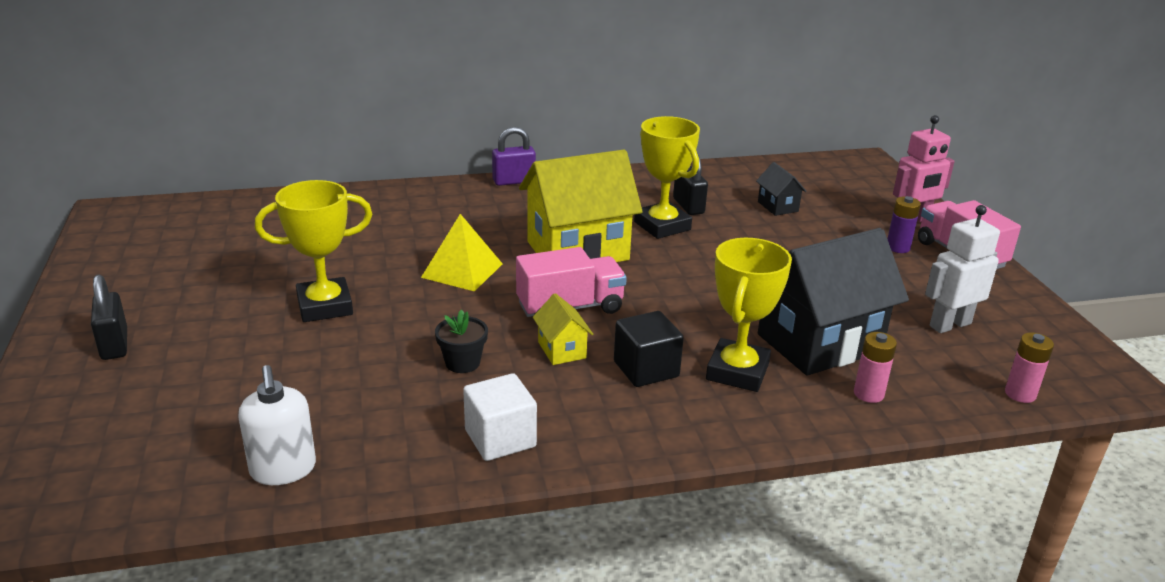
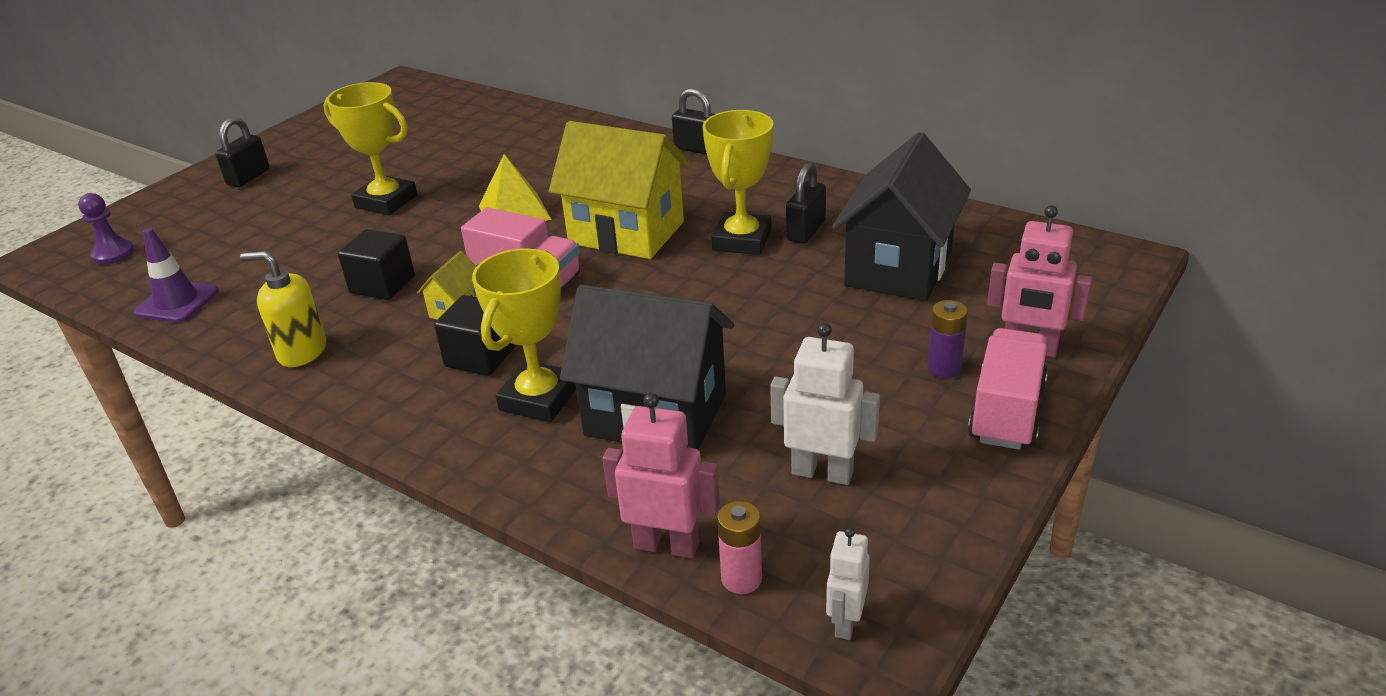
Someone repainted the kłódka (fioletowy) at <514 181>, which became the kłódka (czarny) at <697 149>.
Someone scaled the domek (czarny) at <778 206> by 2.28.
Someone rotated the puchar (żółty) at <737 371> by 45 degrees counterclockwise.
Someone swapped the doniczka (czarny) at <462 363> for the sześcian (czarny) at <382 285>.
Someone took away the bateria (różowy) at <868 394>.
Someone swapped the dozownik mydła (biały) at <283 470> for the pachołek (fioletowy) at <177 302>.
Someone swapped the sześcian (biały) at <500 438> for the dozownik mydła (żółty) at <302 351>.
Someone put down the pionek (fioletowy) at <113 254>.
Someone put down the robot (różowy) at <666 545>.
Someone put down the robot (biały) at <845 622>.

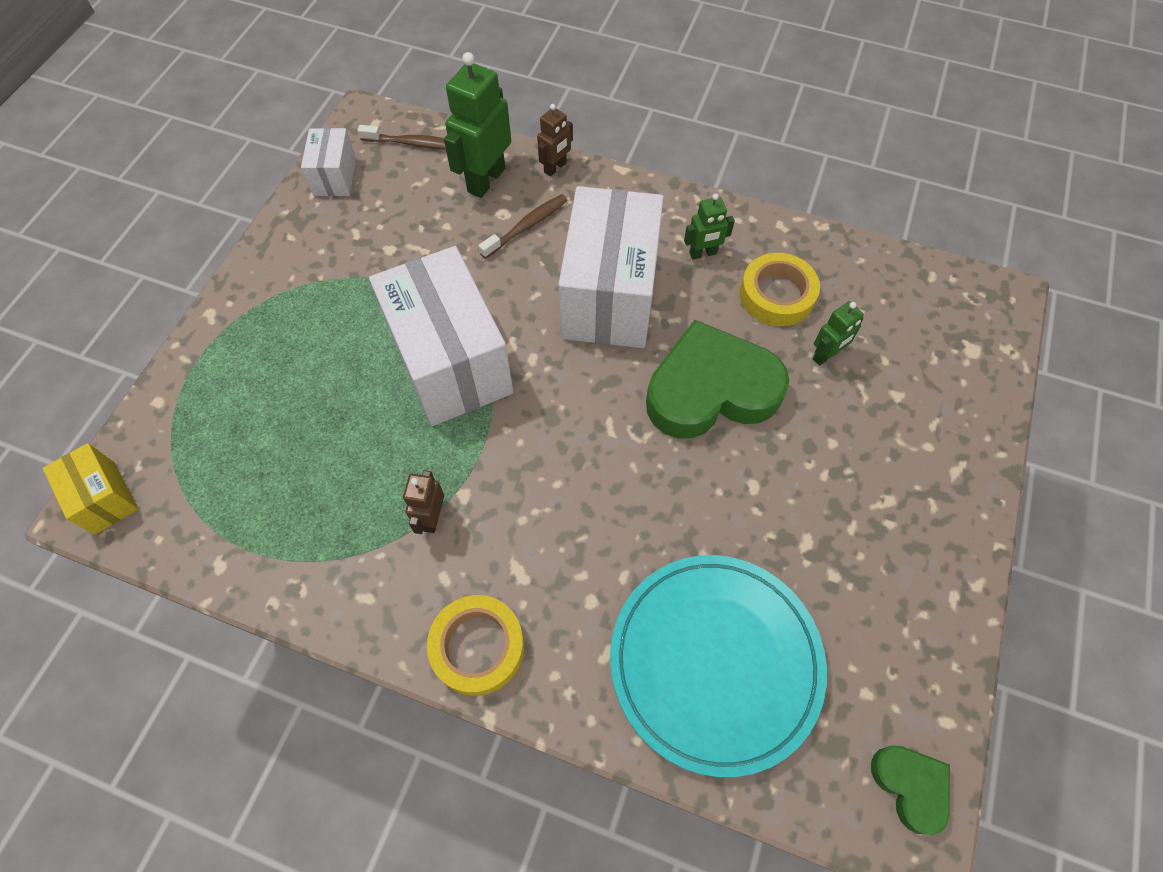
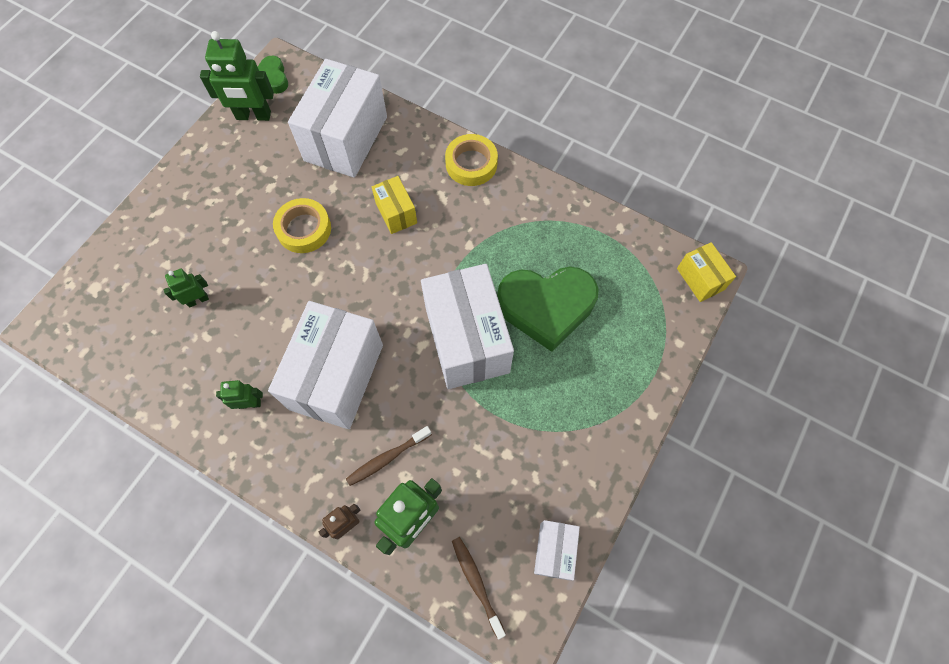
Someone rotated the szczoteczka do zębów (brązowy) at <414 144> by 45 degrees clockwise.
Someone carried the taśma klejąca (żółty) from <776 295> to <304 229>.
Someone carried the serce (zielony) from <710 390> to <546 307>.
Someone took away the robot (brązowy) at <432 517>.
Someone swapped the talerz (turkusowy) at <715 662> for the pudełko (biały) at <345 138>.
Someone put down the robot (zielony) at <253 116>.
Someone put down the pudełko (żółty) at <396 213>.

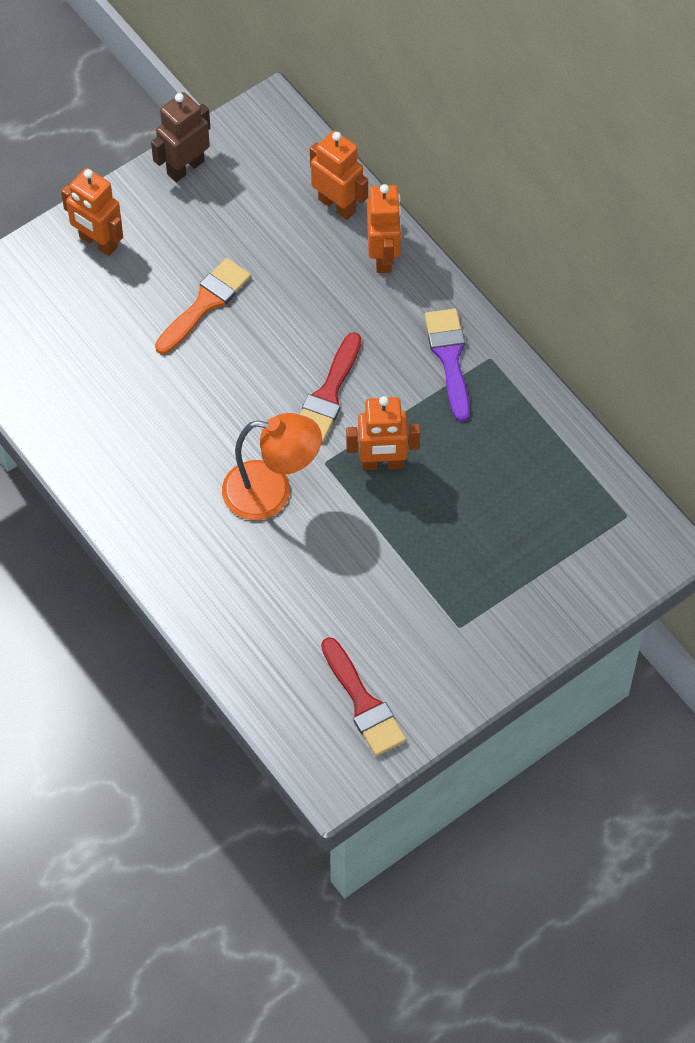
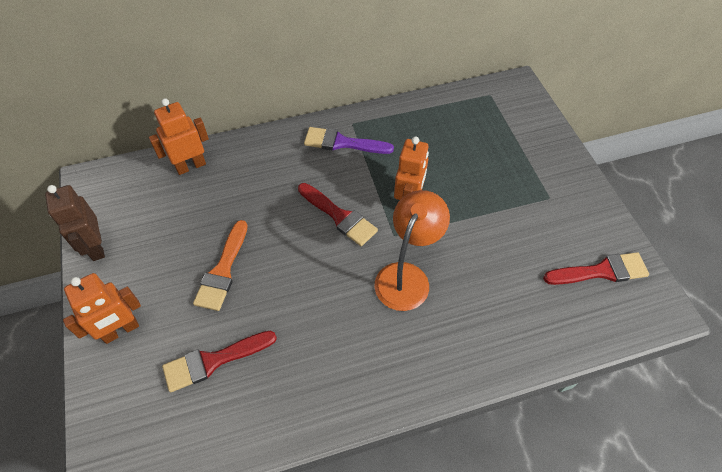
Someone took away the robot (pomarańczowy) at <383 256>.
Someone rotated the pędzel (pomarańczowy) at <205 303> by 135 degrees counterclockwise.
Someone put down the pędzel (czerwony) at <214 361>.

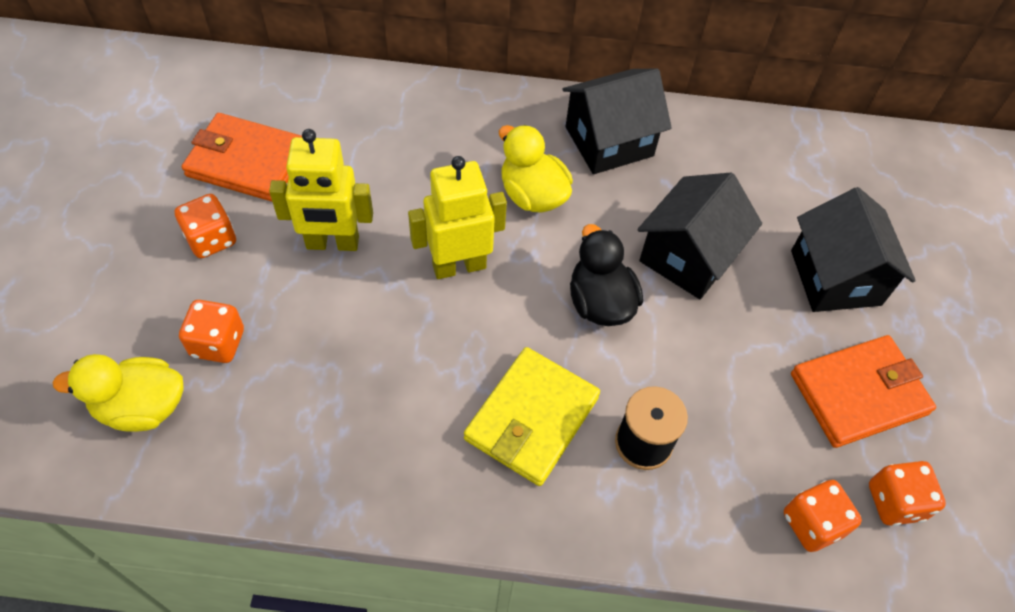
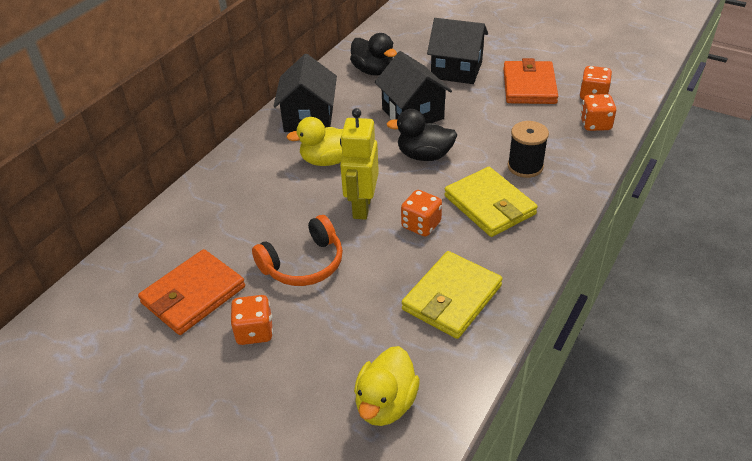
Someone swapped the robot (żółty) at <332 243> for the słuchawki (pomarańczowy) at <303 264>.
Someone carried the kostka do gry (pomarańczowy) from <218 343> to <421 225>.
Someone put down the kaczka (czarny) at <373 71>.
Someone put down the portfel (żółty) at <452 297>.

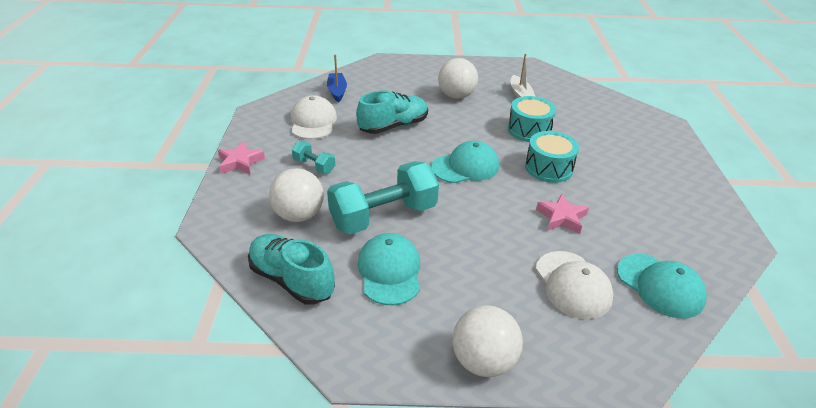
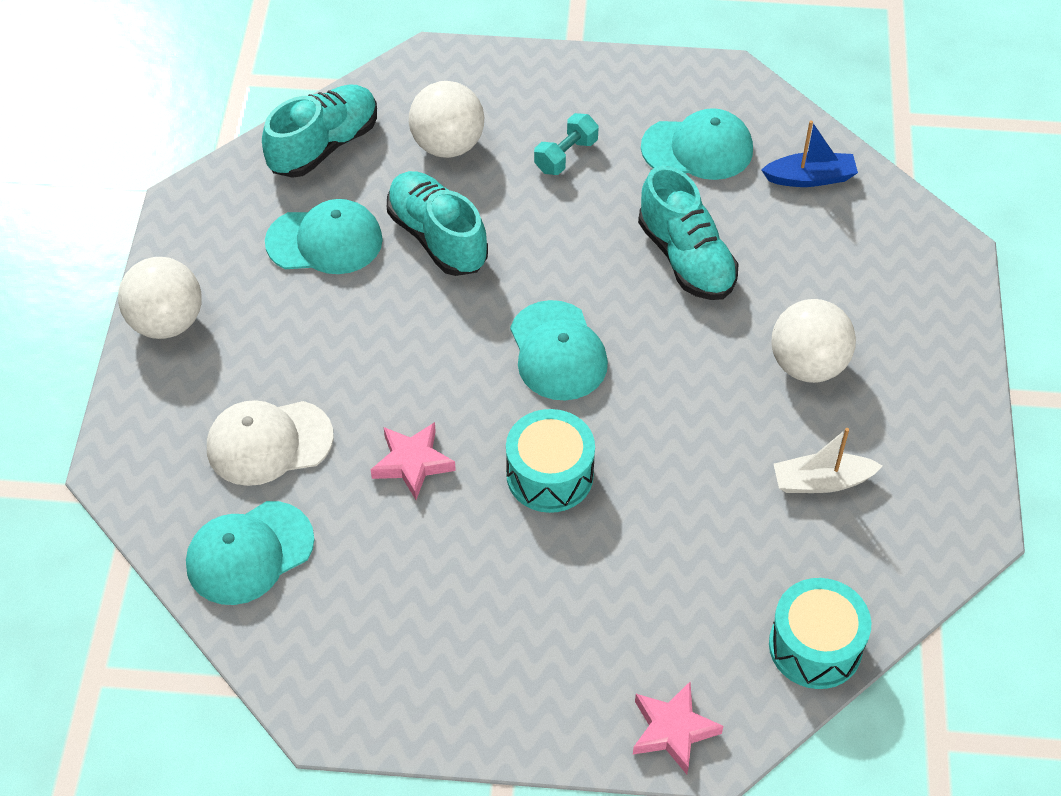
Someone repainted the czapka (biały) at <313 122>, which became the czapka (turkusowy) at <697 149>.
Someone carried the bęben (turkusowy) from <529 130> to <815 646>.
Someone carried the gwiazda (różowy) from <240 162> to <672 730>.
Someone swapped the hantel (turkusowy) at <383 216> for the but (turkusowy) at <437 237>.

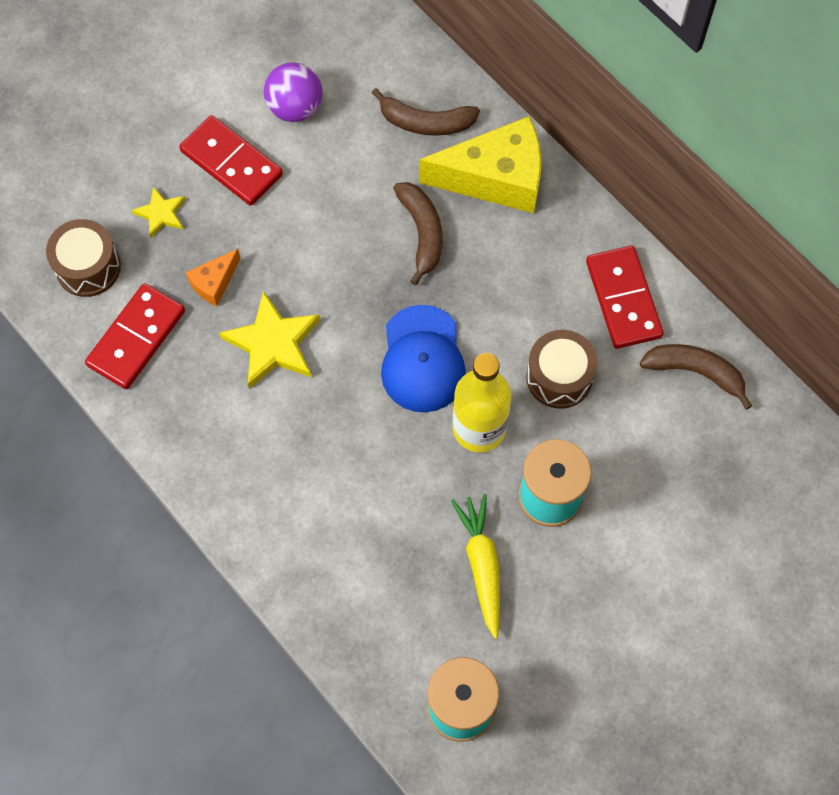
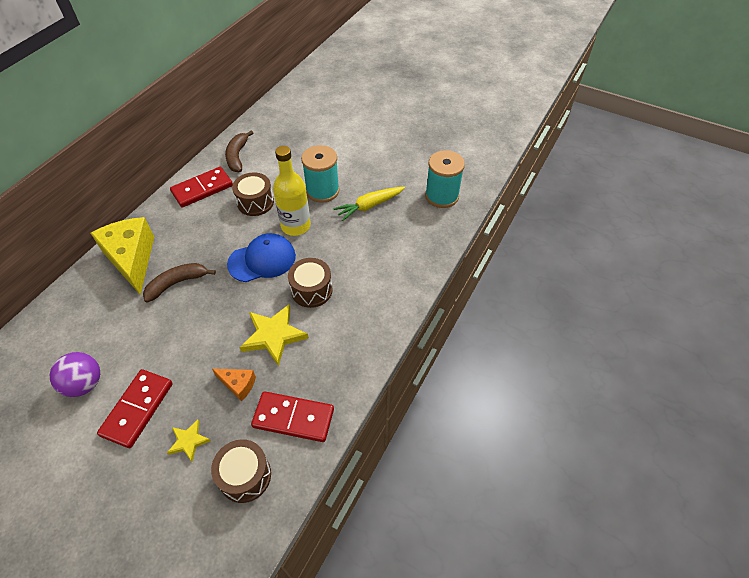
Someone took away the banan (brązowy) at <425 122>.
Someone put down the bęben (brązowy) at <311 290>.

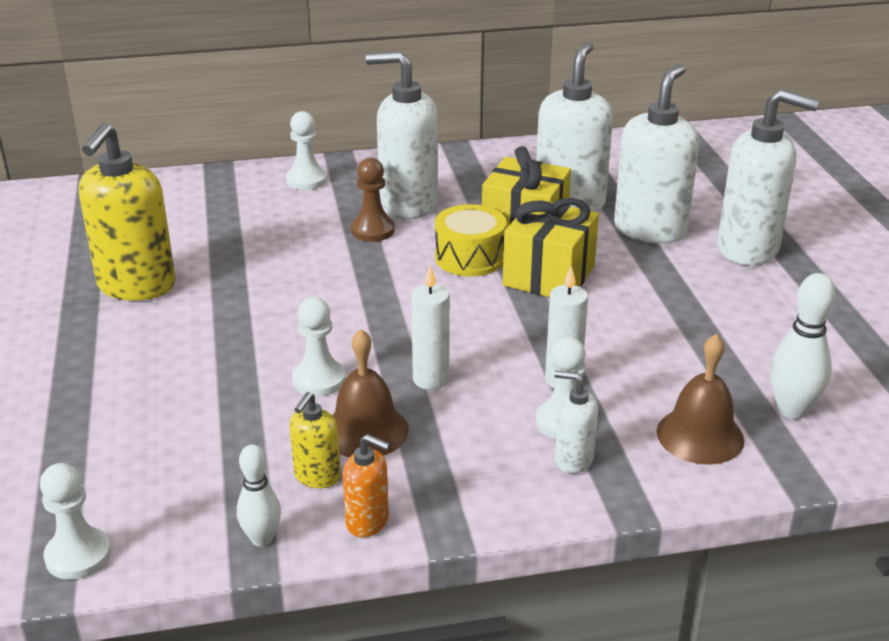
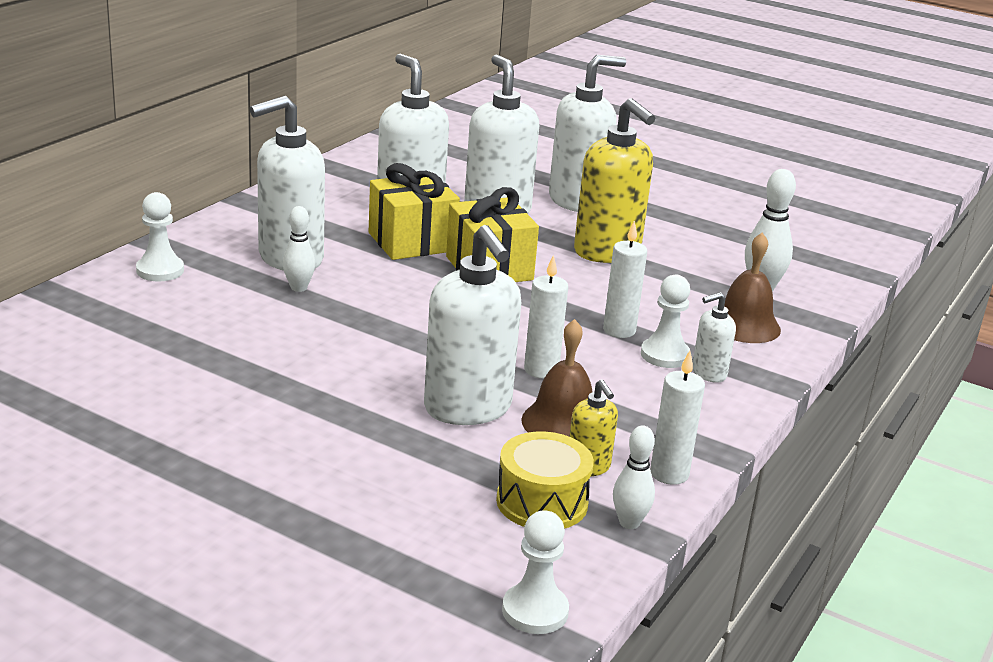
Someone carried the dozownik mydła (żółty) from <136 286> to <607 252>.
Someone swapped the pionek (brązowy) at <372 230> for the kręgiel (biały) at <298 288>.
Someone carried the bęben (żółty) from <470 257> to <542 502>.
Someone swapped the pionek (biały) at <319 380> for the dozownik mydła (biały) at <468 408>.
Someone swapped the dozownik mydła (pomarańczowy) at <368 522> for the świeca (biały) at <669 474>.

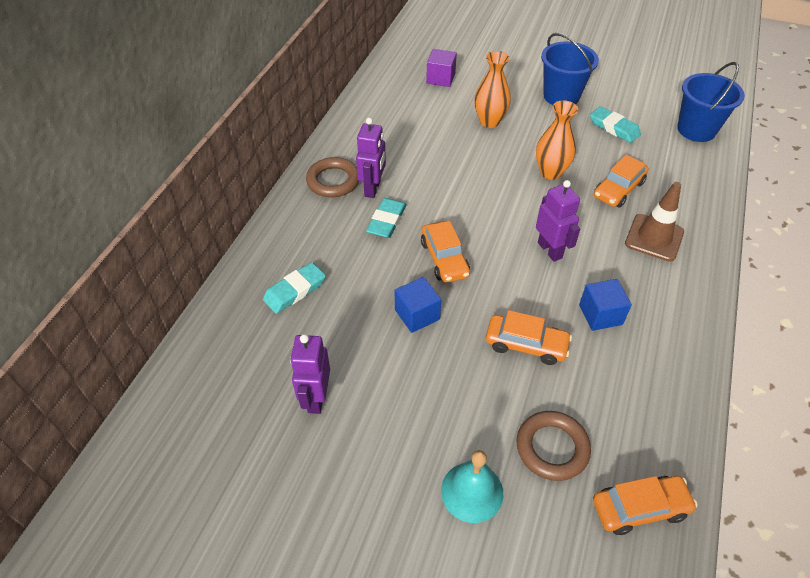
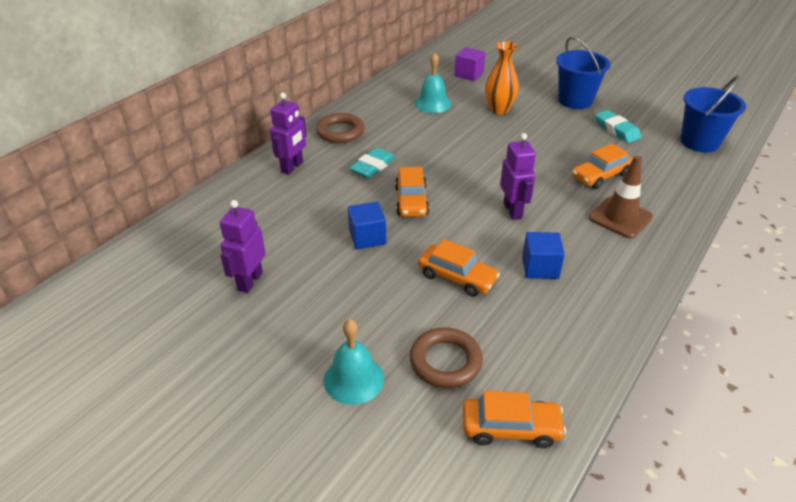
Someone took away the wazon (pomarańczowy) at <550 172>.
Someone carried the robot (fioletowy) from <373 188> to <292 167>.
Someone took away the gumka do mazania (turkusowy) at <295 290>.
Someone put down the dzwonek (turkusowy) at <432 103>.

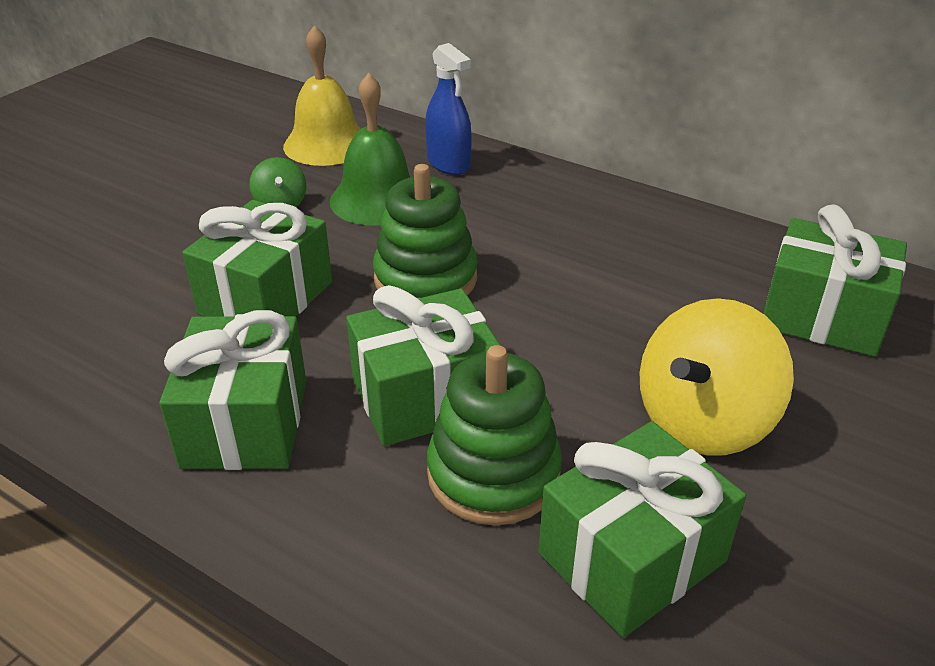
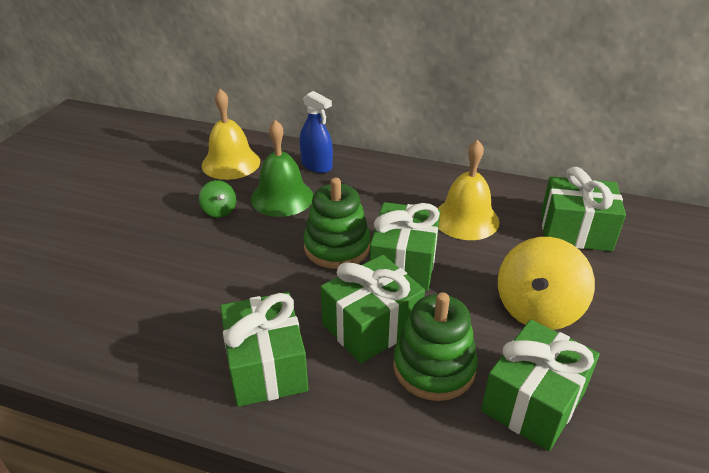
Someone carried the prezent (zielony) from <266 298> to <403 263>.
Someone put down the dzwonek (żółty) at <466 219>.

